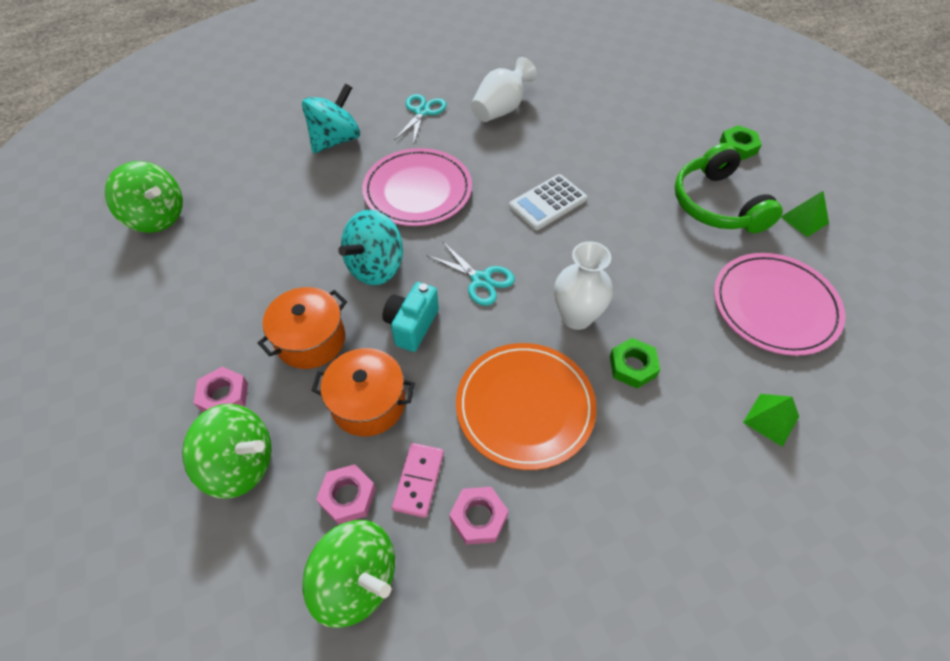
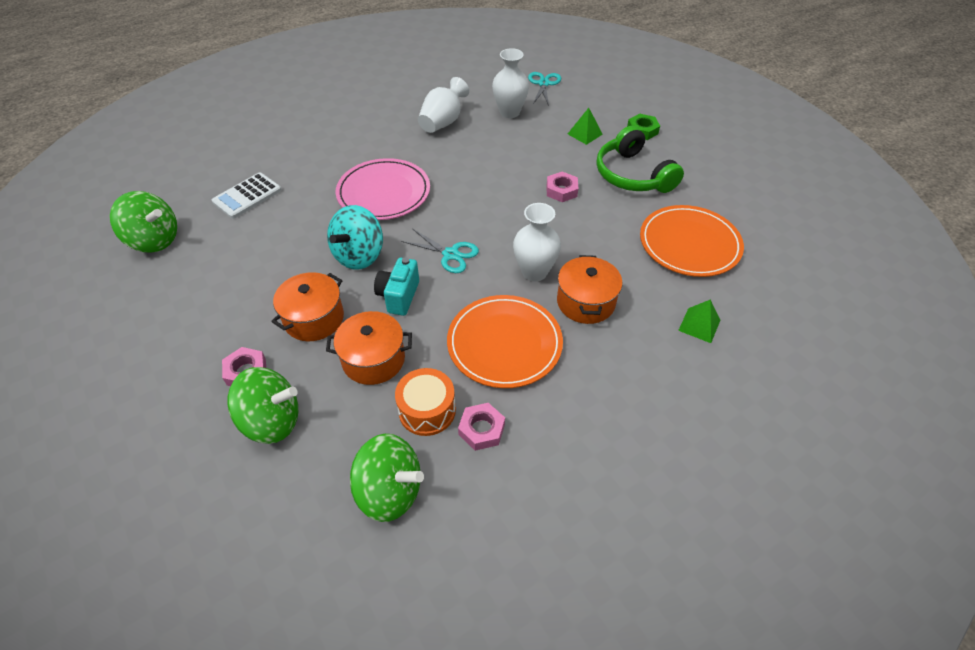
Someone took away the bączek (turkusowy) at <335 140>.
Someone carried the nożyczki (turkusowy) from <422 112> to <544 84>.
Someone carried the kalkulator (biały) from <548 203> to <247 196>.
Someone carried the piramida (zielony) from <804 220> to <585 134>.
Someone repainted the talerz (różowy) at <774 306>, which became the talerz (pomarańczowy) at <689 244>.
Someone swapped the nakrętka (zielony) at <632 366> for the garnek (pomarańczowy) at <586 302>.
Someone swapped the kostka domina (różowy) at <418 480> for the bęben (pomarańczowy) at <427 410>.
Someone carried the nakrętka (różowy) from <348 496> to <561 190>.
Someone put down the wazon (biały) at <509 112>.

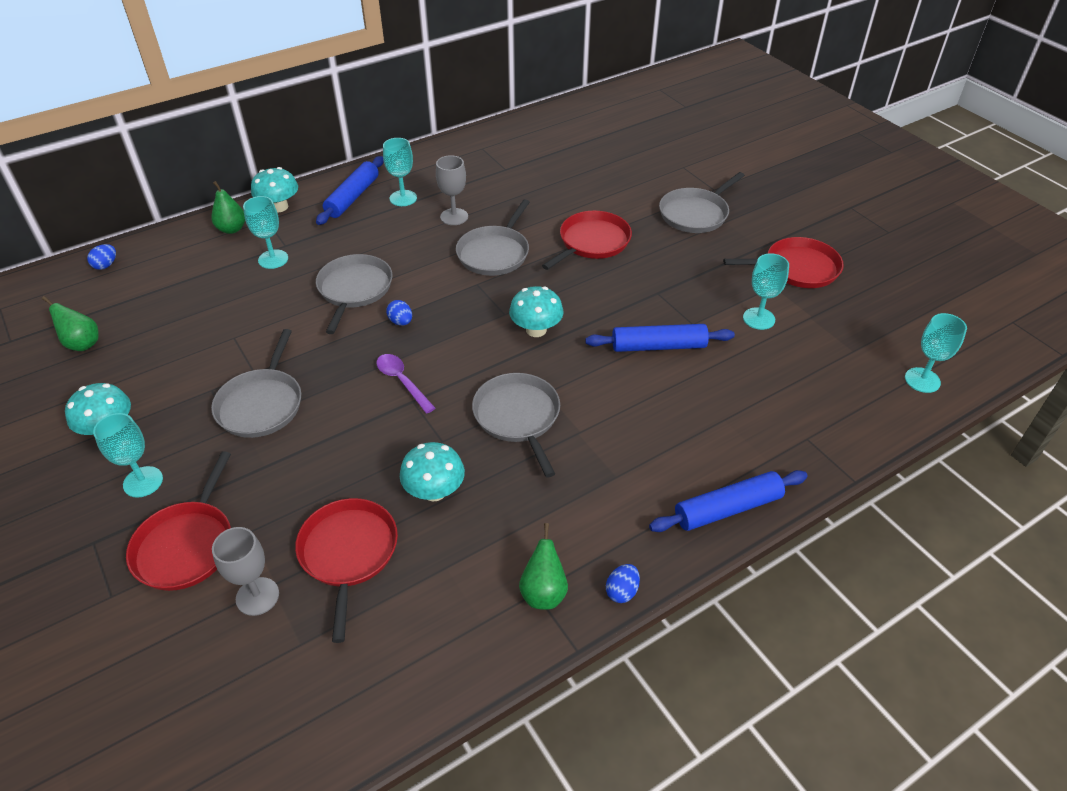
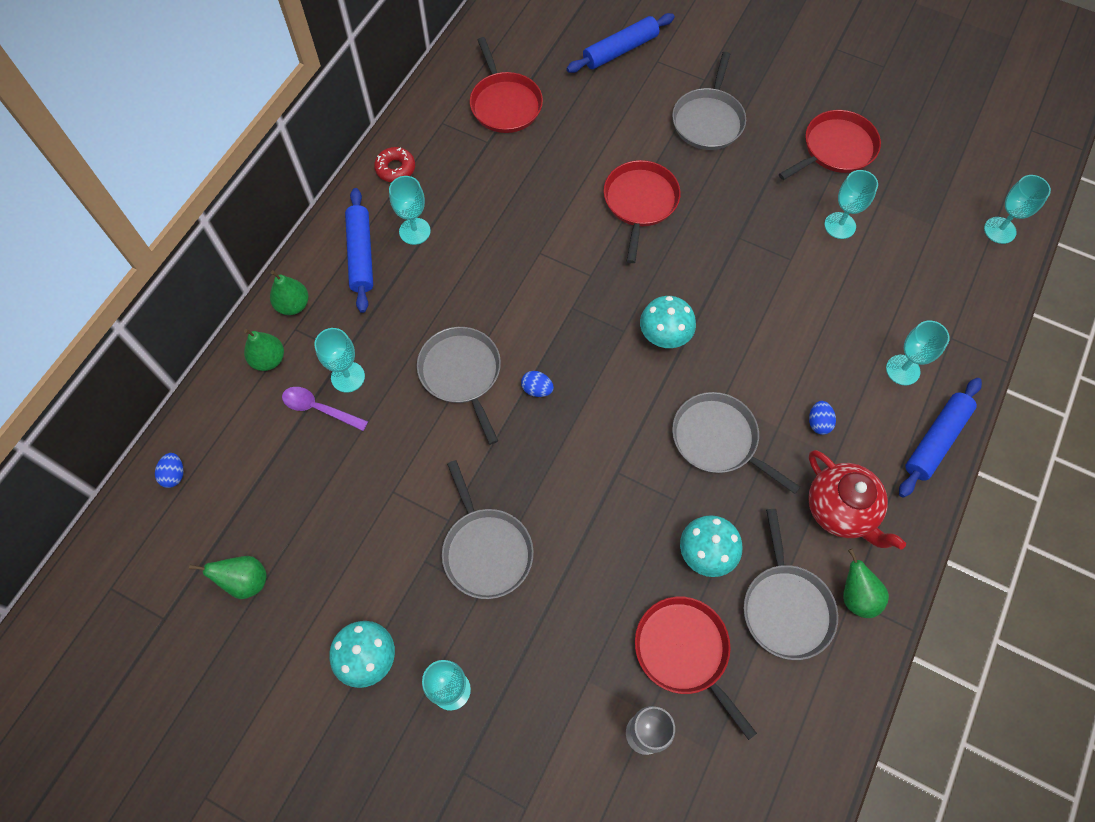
Someone took away the kielich (szary) at <454 217>.
Someone swapped the grzyb (turkusowy) at <279 207> for the gruszka (zielony) at <293 305>.
Someone carried the patelnia (szary) from <495 253> to <786 607>.
Someone carried the wałek do ciasta (niebieski) from <658 346> to <620 50>.
Someone carried the łyżka (fioletowy) from <402 381> to <318 408>.
Someone carried the patelnia (czerwony) from <186 545> to <505 104>.
Someone carried the jajko (niebieski) from <622 591> to <818 423>.
Someone put down the donut (czerwony) at <395 168>.
Someone put down the kielich (turkusowy) at <902 370>.
Someone put down the imbryk (czerwony) at <840 510>.

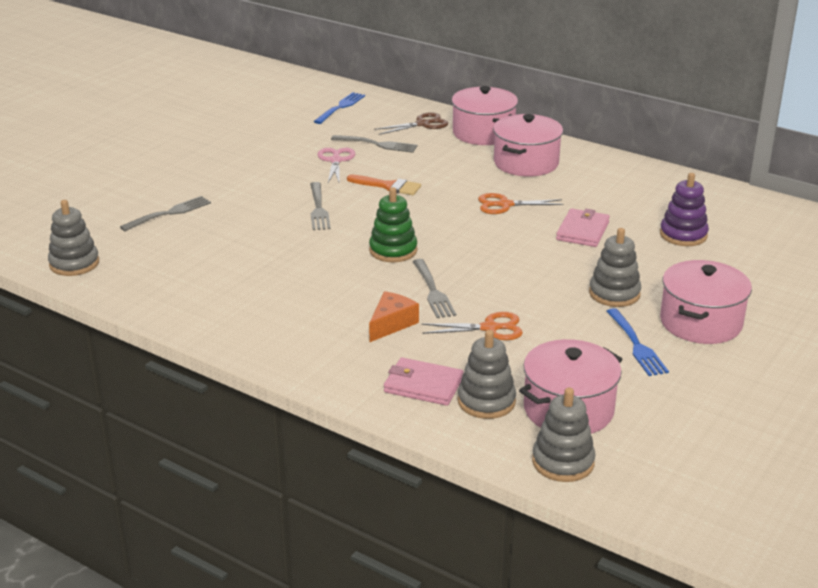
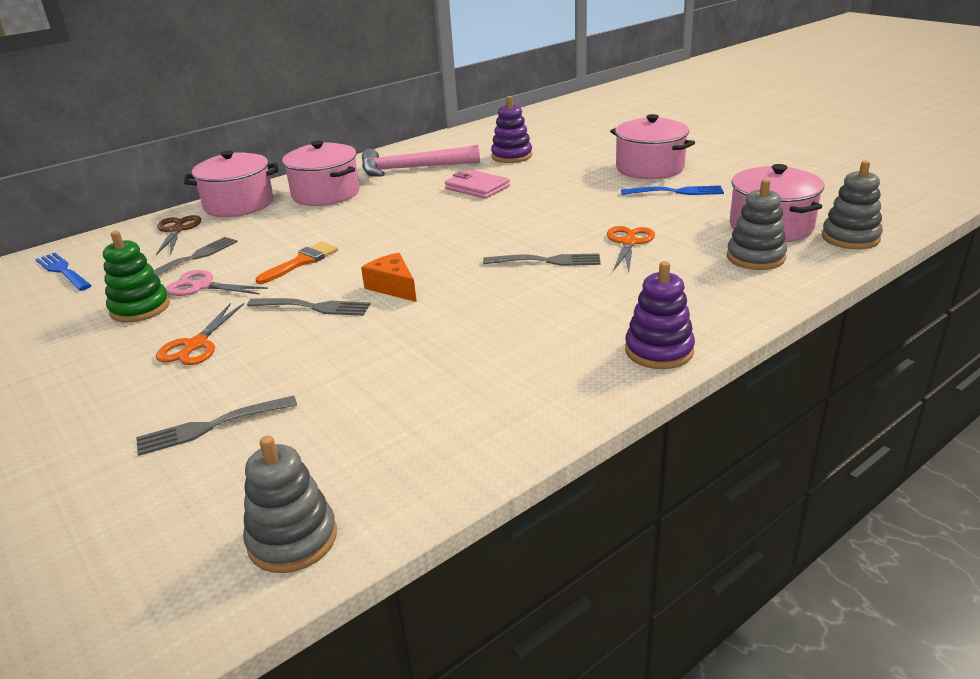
Someone carried the zabawka nakładanka (zielony) from <393 250> to <140 308>.
Someone carried the nożyczki (pomarańczowy) from <505 205> to <196 345>.
Someone rotated the widelec (szary) at <169 213> by 90 degrees counterclockwise.
Someone took away the zabawka nakładanka (szary) at <614 293>.
Someone carried the ser (pomarańczowy) from <391 324> to <393 287>.
Someone took away the portfel (różowy) at <423 385>.
Someone put down the młotek (różowy) at <412 169>.
Someone put down the zabawka nakładanka (fioletowy) at <659 351>.

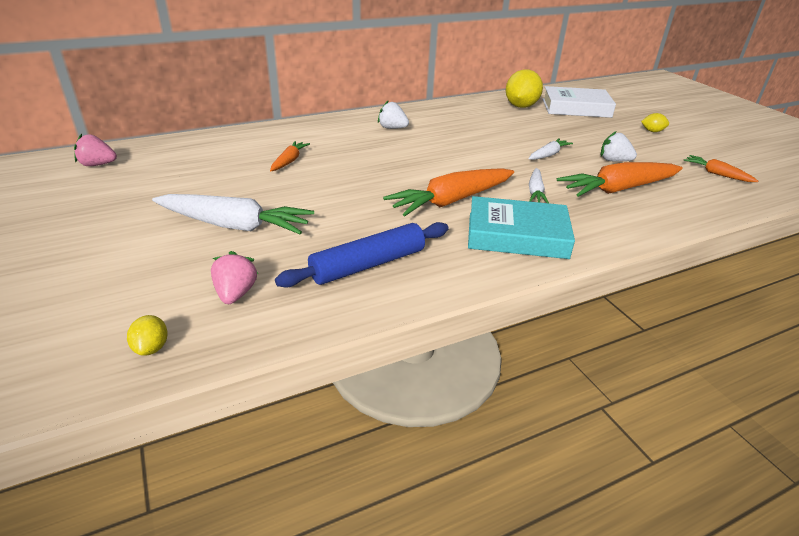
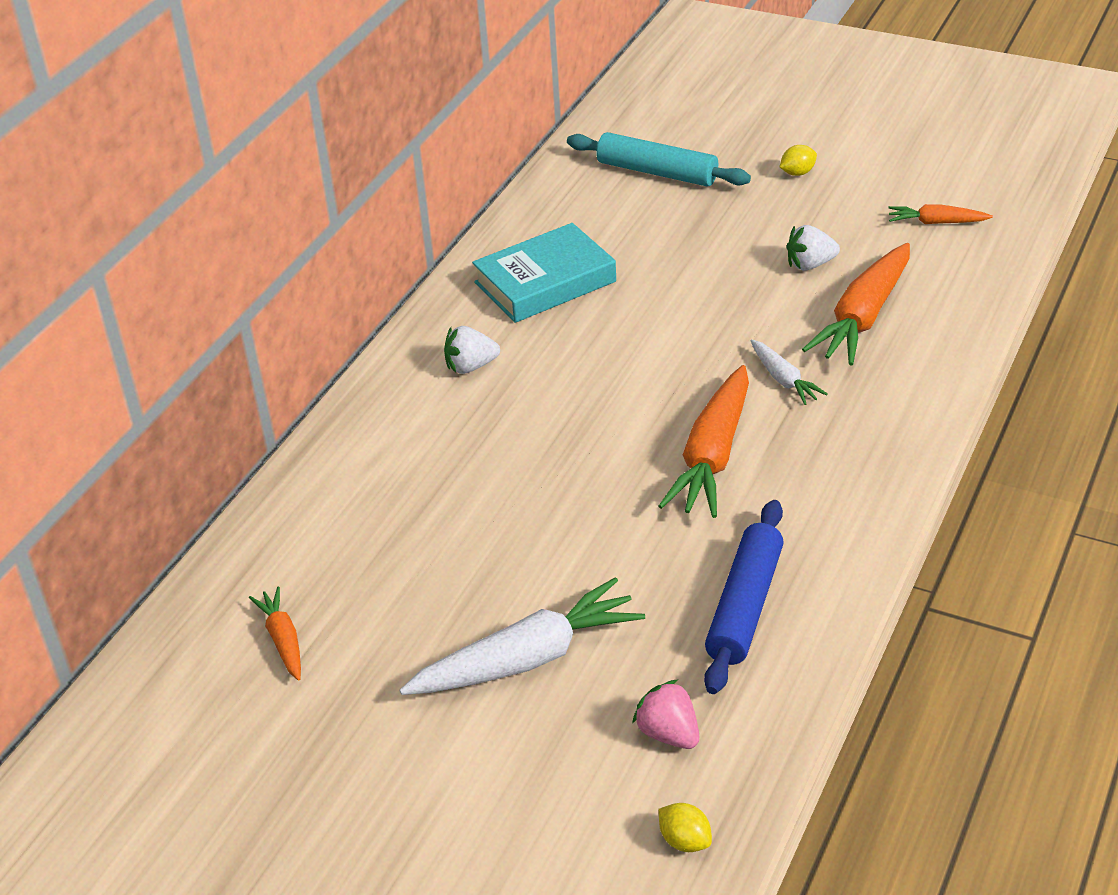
Someone took away the cytryna (żółty) at <520 106>.
Someone swapped the książka (biały) at <576 108> for the wałek do ciasta (turkusowy) at <657 172>.
Someone took away the truskawka (różowy) at <98 165>.
Someone took away the marchewka (biały) at <548 155>.
Someone carried the marchewka (pomarańczowy) from <289 161> to <283 640>.
Someone carried the książka (turkusowy) from <517 235> to <545 282>.

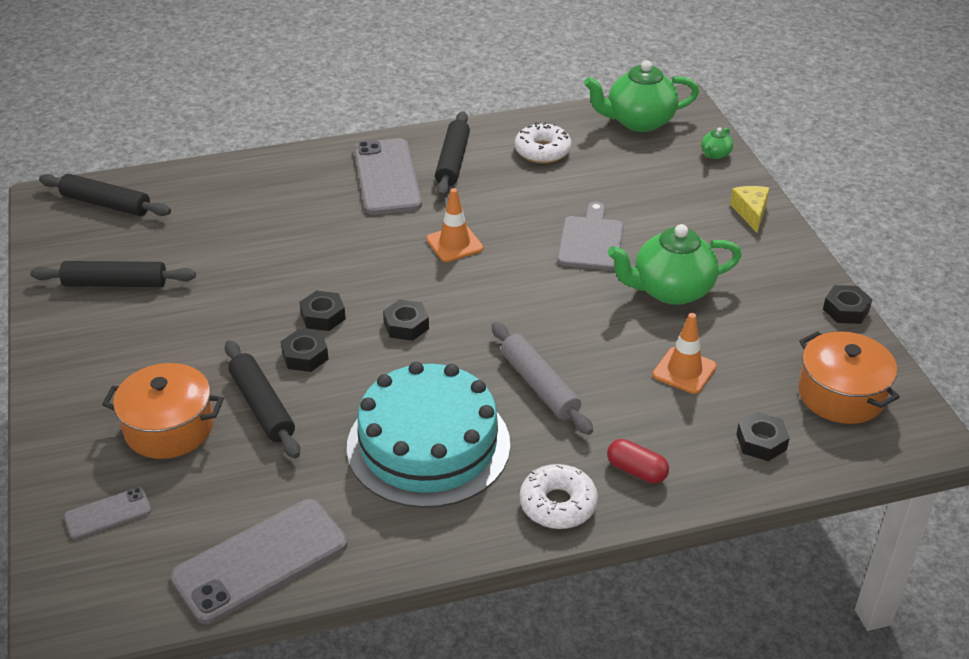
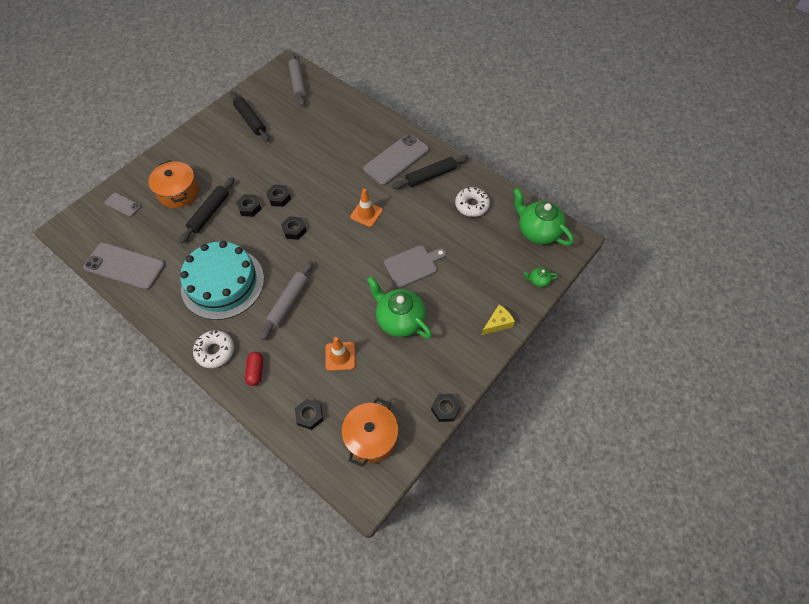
Someone repainted the wałek do ciasta (czarny) at <106 204>, which became the wałek do ciasta (szary) at <298 83>.

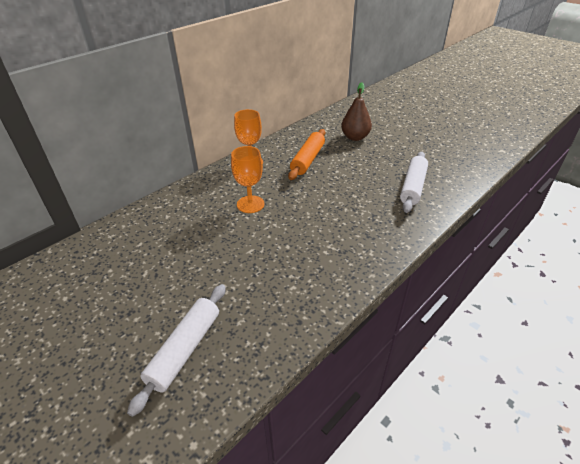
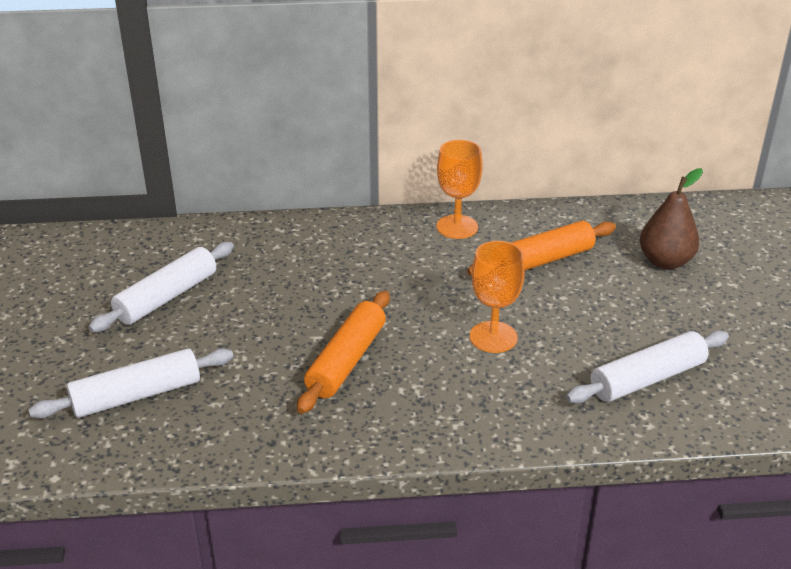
Someone carried the kielich (pomarańczowy) from <250 204> to <493 337>.
Someone put down the wałek do ciasta (biały) at <166 297>.
Someone put down the wałek do ciasta (pomarańczowy) at <346 361>.

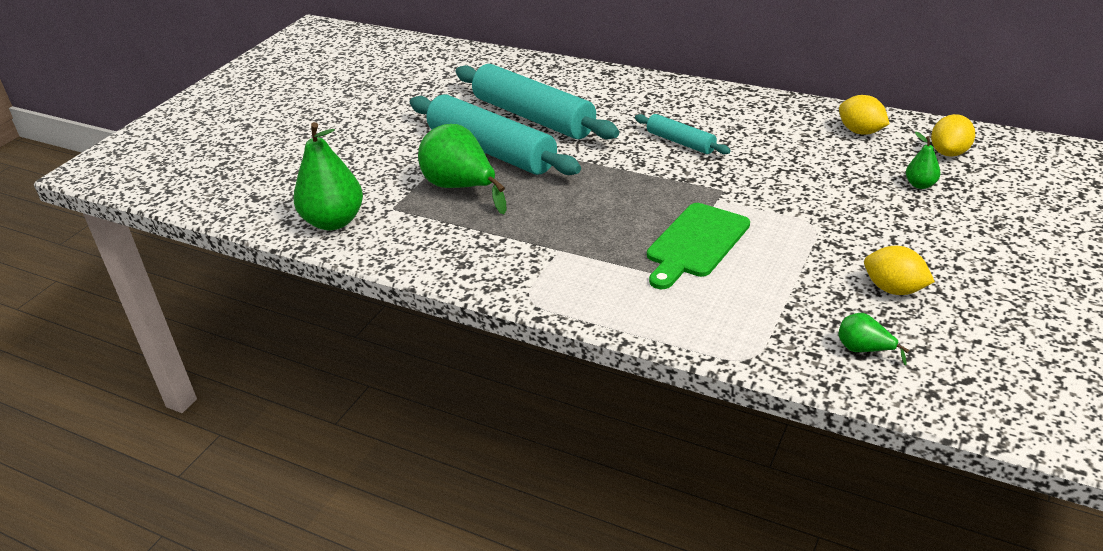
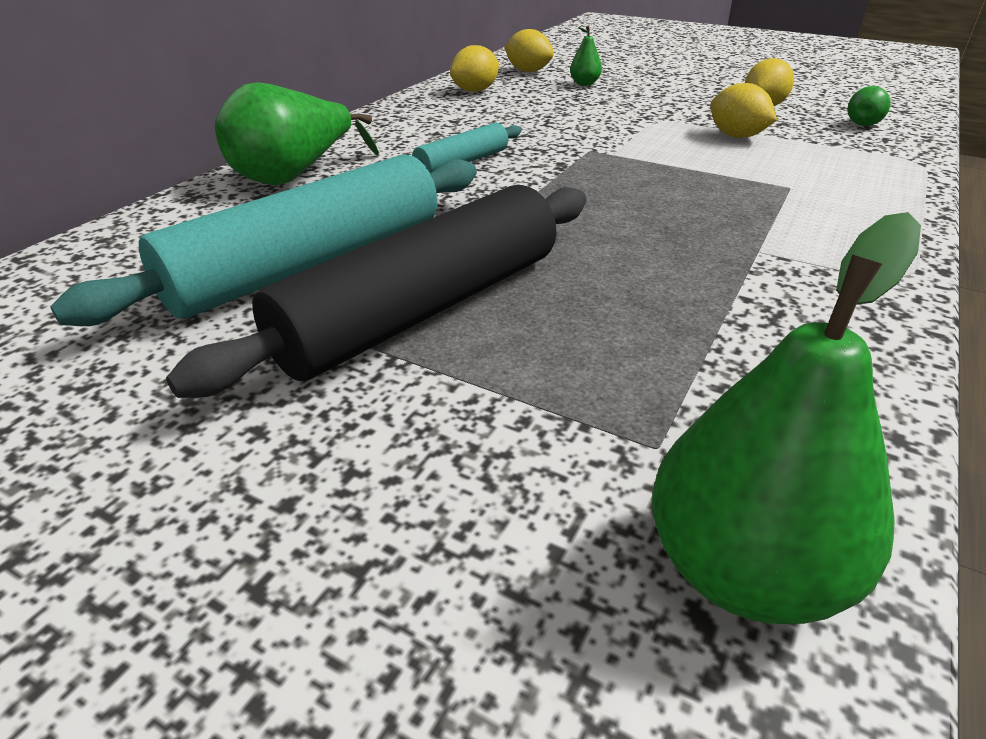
Someone repainted the wałek do ciasta (turkusowy) at <491 150>, which became the wałek do ciasta (czarny) at <424 310>.
Someone carried the gruszka (zielony) from <461 188> to <293 177>.
Someone took away the deska do krojenia (zielony) at <695 243>.
Someone put down the cytryna (żółty) at <736 136>.

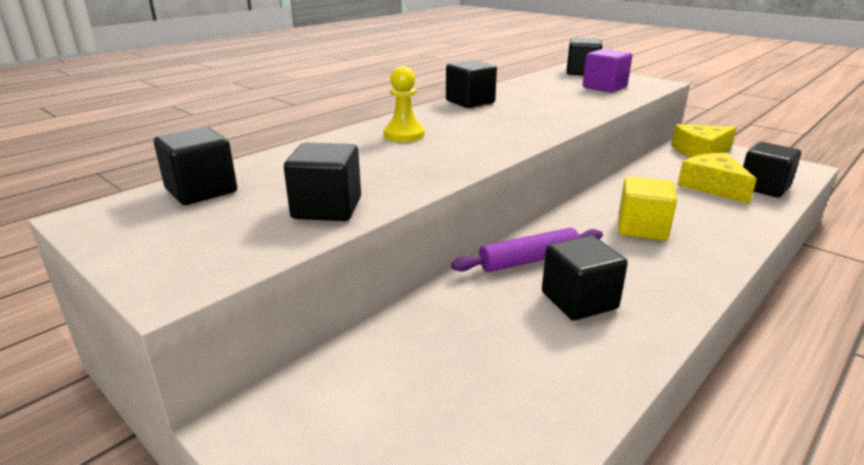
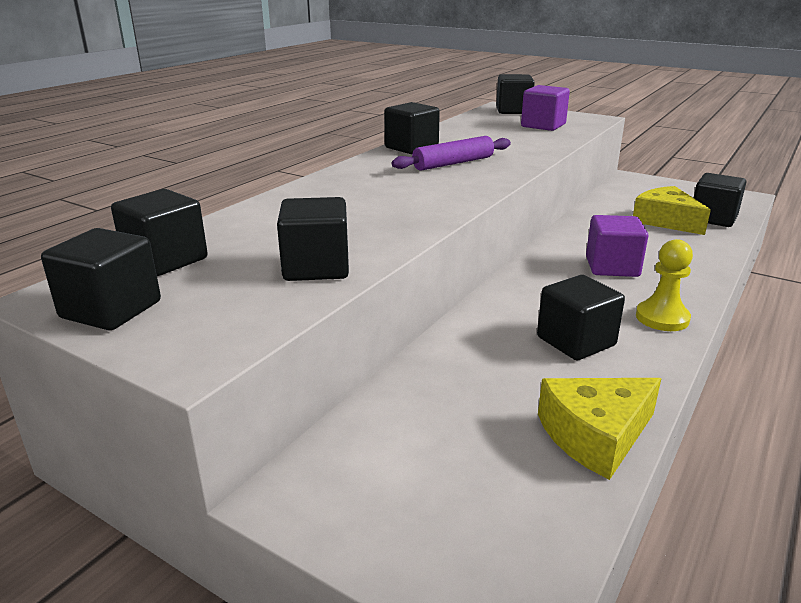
Someone carried the pionek (żółty) from <404 135> to <662 318>.
Someone carried the ser (żółty) from <700 152> to <595 435>.
Someone repainted the sześcian (żółty) at <641 228>, which became the sześcian (fioletowy) at <612 267>.
Someone carried the wałek do ciasta (fioletowy) from <529 260> to <453 163>.
Someone put down the sześcian (czarny) at <111 310>.

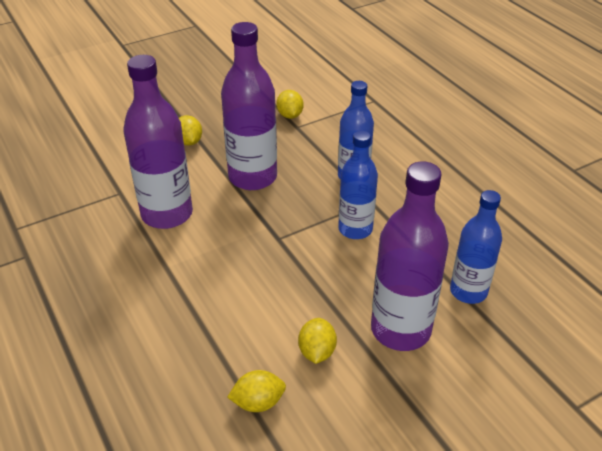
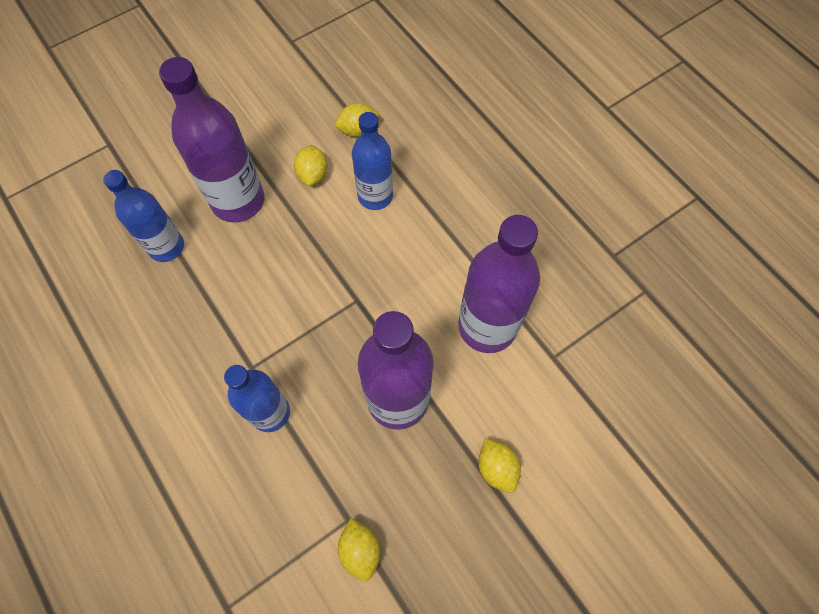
Someone carried the butelka (niebieski) from <355 229> to <375 196>.

